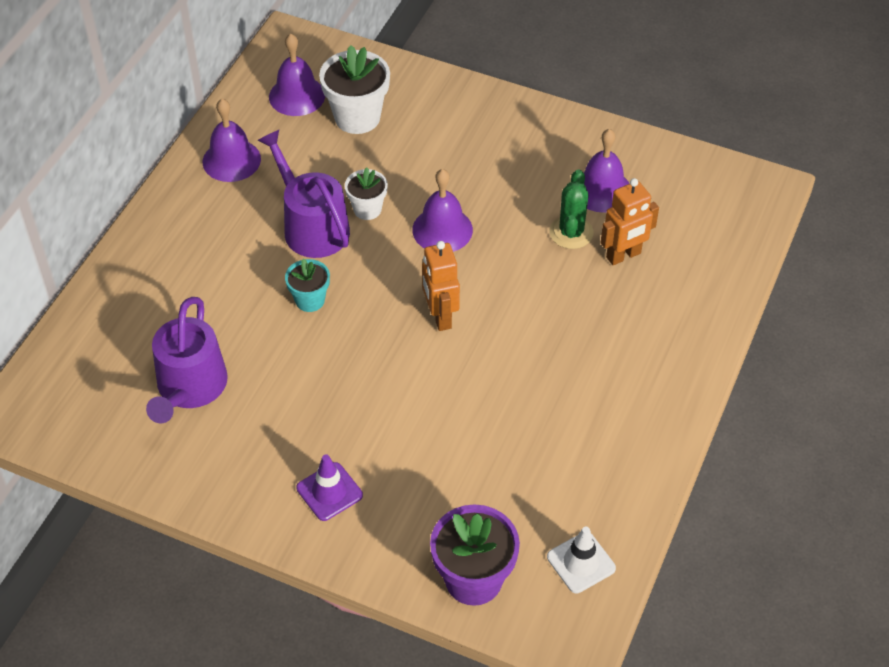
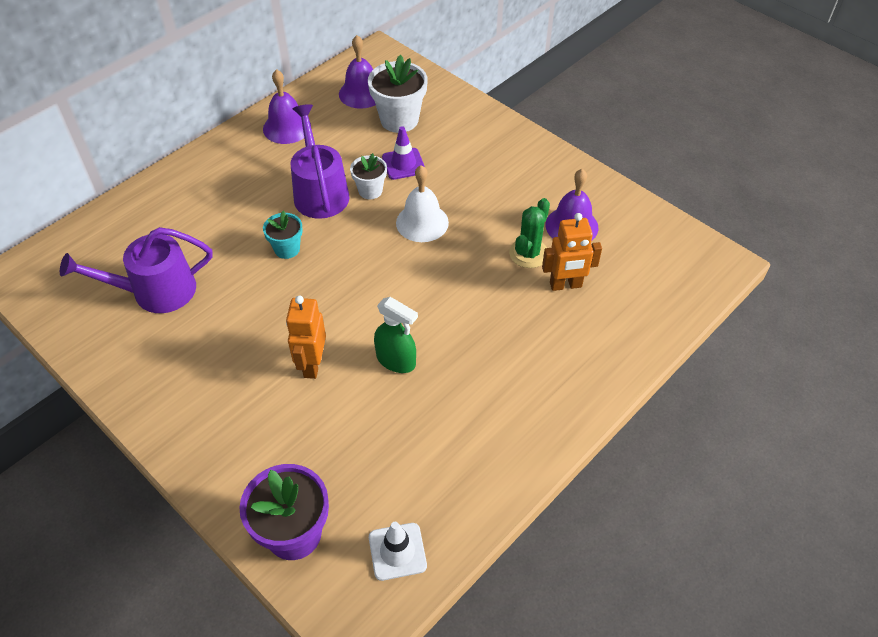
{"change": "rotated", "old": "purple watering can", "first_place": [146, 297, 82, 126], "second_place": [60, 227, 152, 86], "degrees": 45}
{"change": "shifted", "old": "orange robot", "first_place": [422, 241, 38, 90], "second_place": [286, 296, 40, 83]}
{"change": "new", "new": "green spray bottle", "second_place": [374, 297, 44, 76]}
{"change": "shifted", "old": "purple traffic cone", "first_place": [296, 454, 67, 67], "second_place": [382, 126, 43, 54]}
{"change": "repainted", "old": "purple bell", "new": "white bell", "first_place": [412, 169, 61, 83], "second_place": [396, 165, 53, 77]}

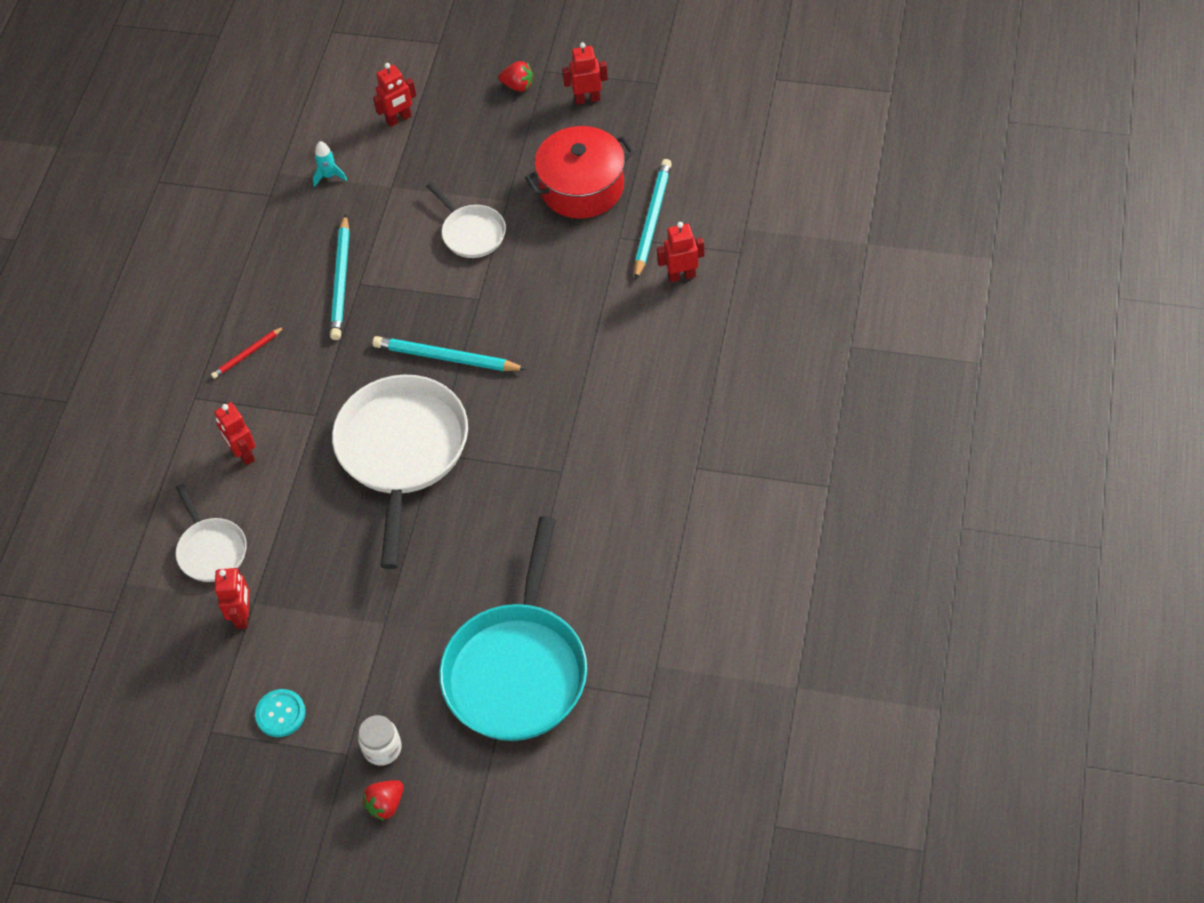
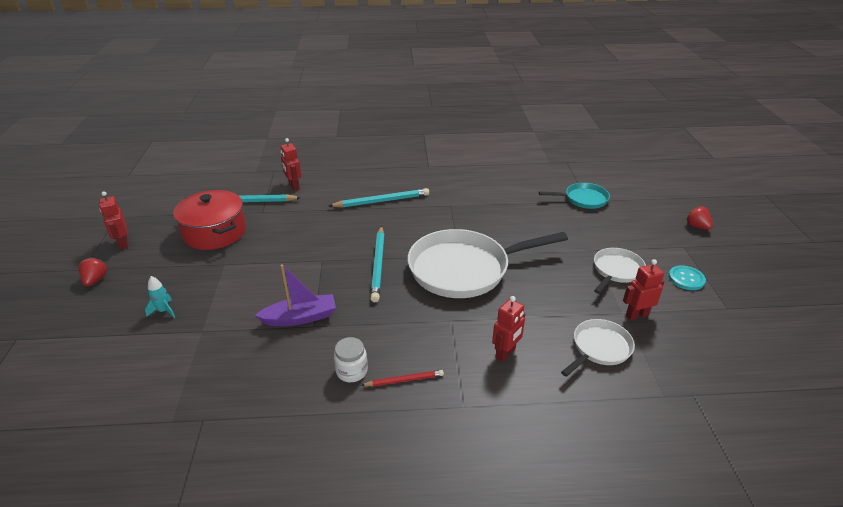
{"change": "shifted", "old": "turquoise rocket", "first_place": [313, 141, 34, 46], "second_place": [145, 276, 31, 42]}
{"change": "new", "new": "purple boat", "second_place": [255, 264, 81, 62]}
{"change": "shifted", "old": "turquoise pencil", "first_place": [330, 214, 20, 126], "second_place": [329, 188, 100, 20]}
{"change": "shifted", "old": "white jar", "first_place": [358, 715, 44, 51], "second_place": [334, 337, 34, 45]}
{"change": "rotated", "old": "red pencil", "first_place": [211, 326, 74, 53], "second_place": [361, 370, 83, 17], "degrees": -45}
{"change": "scaled", "old": "turquoise pan", "first_place": [439, 516, 148, 225], "second_place": [539, 183, 71, 26], "factor": 0.51}
{"change": "shifted", "old": "white pan", "first_place": [427, 182, 79, 76], "second_place": [594, 248, 52, 46]}
{"change": "rotated", "old": "red strawberry", "first_place": [363, 780, 41, 41], "second_place": [686, 206, 27, 24], "degrees": -150}
{"change": "gone", "old": "red robot", "first_place": [373, 63, 43, 64]}

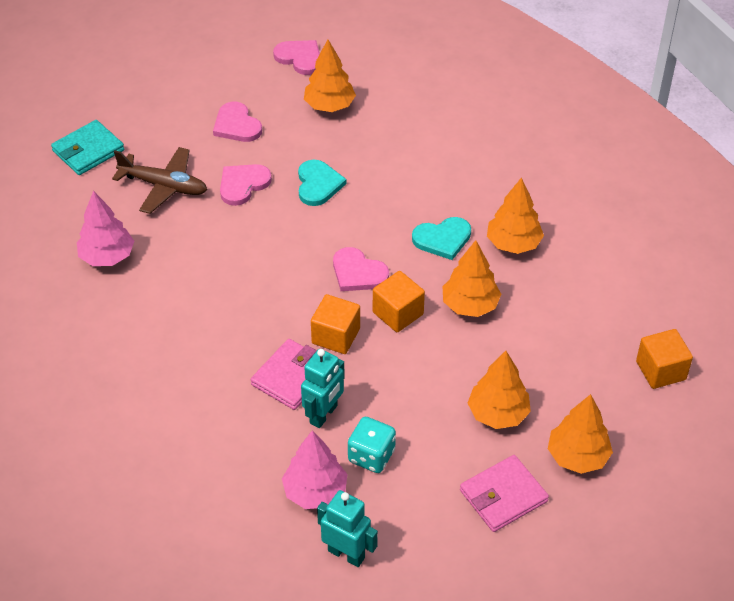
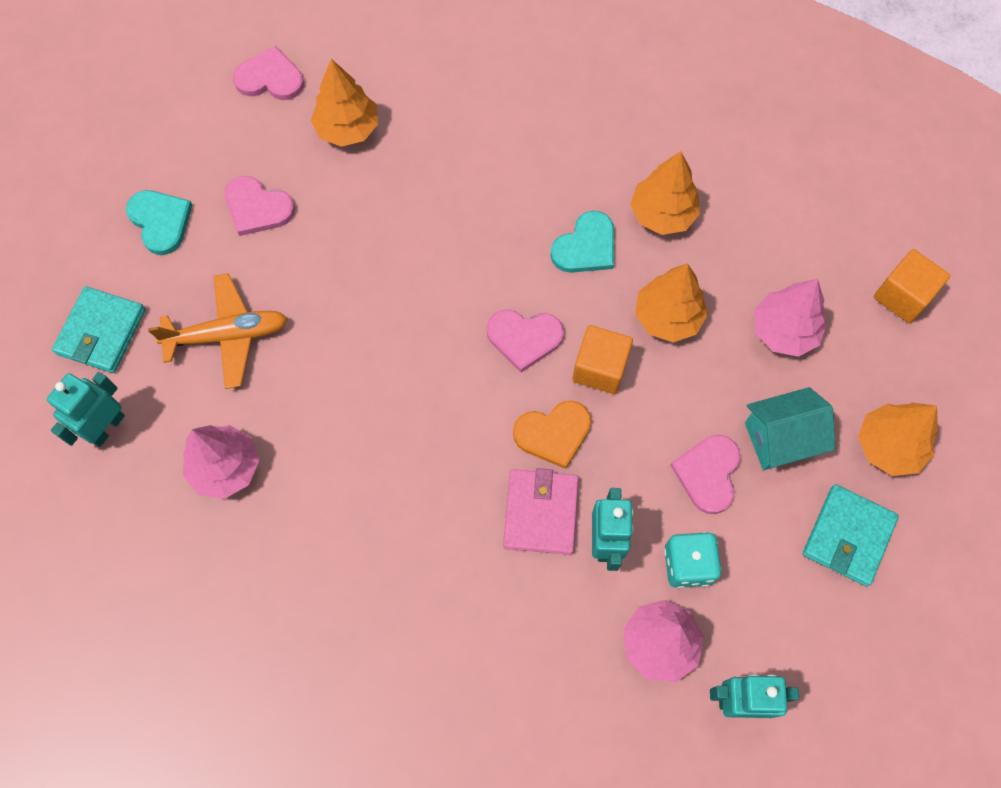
{"change": "new", "new": "turquoise robot", "second_place": [47, 372, 78, 75]}
{"change": "shifted", "old": "turquoise heart", "first_place": [298, 159, 49, 47], "second_place": [126, 190, 67, 65]}
{"change": "repainted", "old": "brown plane", "new": "orange plane", "first_place": [112, 147, 95, 67], "second_place": [148, 273, 140, 116]}
{"change": "swapped", "old": "orange cube", "new": "orange heart", "first_place": [311, 294, 49, 60], "second_place": [513, 401, 78, 68]}
{"change": "shifted", "old": "pink heart", "first_place": [220, 164, 52, 42], "second_place": [670, 435, 70, 79]}
{"change": "swapped", "old": "orange tree", "new": "turquoise house", "first_place": [468, 351, 63, 78], "second_place": [745, 387, 91, 83]}
{"change": "new", "new": "pink tree", "second_place": [754, 279, 73, 78]}
{"change": "repainted", "old": "pink wallet", "new": "turquoise wallet", "first_place": [460, 455, 89, 77], "second_place": [803, 484, 96, 103]}

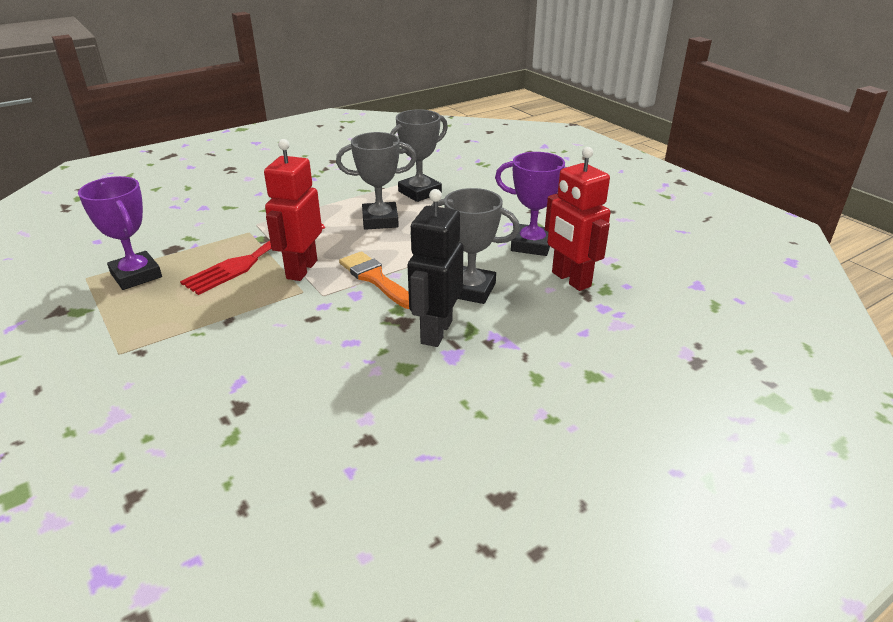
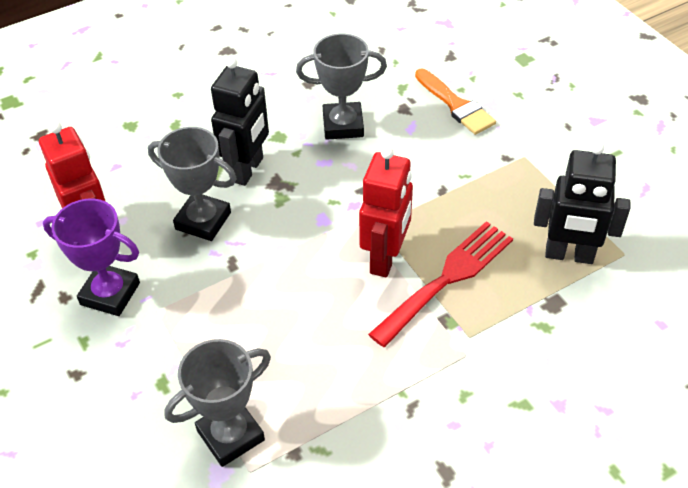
{"change": "shifted", "old": "grey trophy", "first_place": [336, 132, 81, 98], "second_place": [296, 33, 91, 107]}
{"change": "shifted", "old": "orange brush", "first_place": [339, 251, 70, 58], "second_place": [415, 69, 81, 66]}
{"change": "swapped", "old": "purple trophy", "new": "black robot", "first_place": [78, 176, 84, 114], "second_place": [534, 142, 96, 122]}

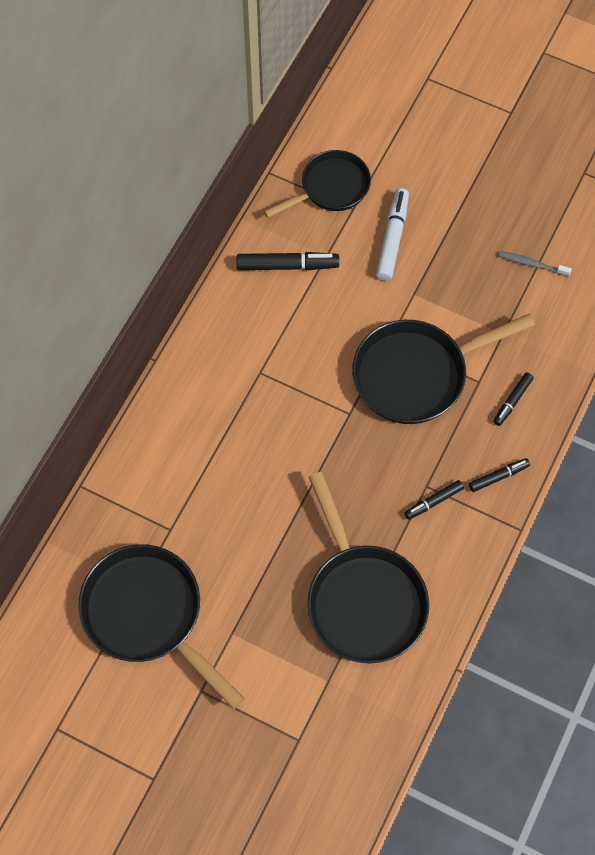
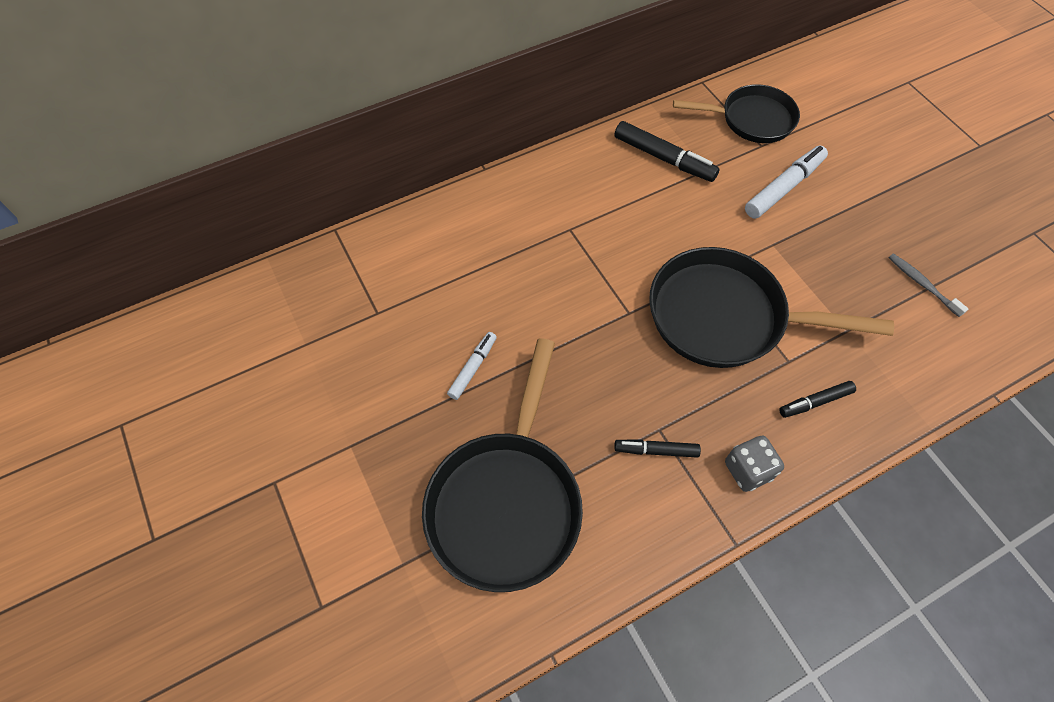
{"change": "new", "new": "white marker", "second_place": [447, 332, 50, 68]}
{"change": "swapped", "old": "black marker", "new": "grey dice", "first_place": [469, 458, 61, 34], "second_place": [725, 435, 59, 57]}
{"change": "gone", "old": "black pan", "first_place": [78, 544, 167, 165]}

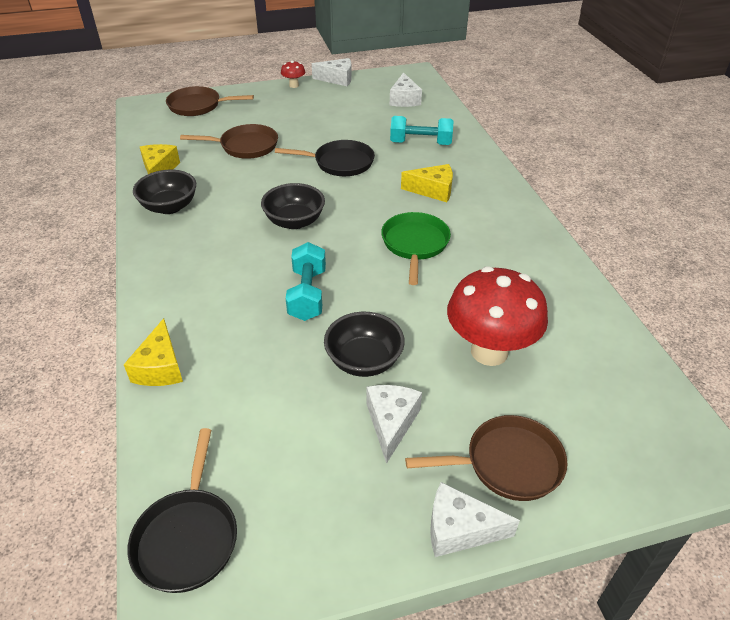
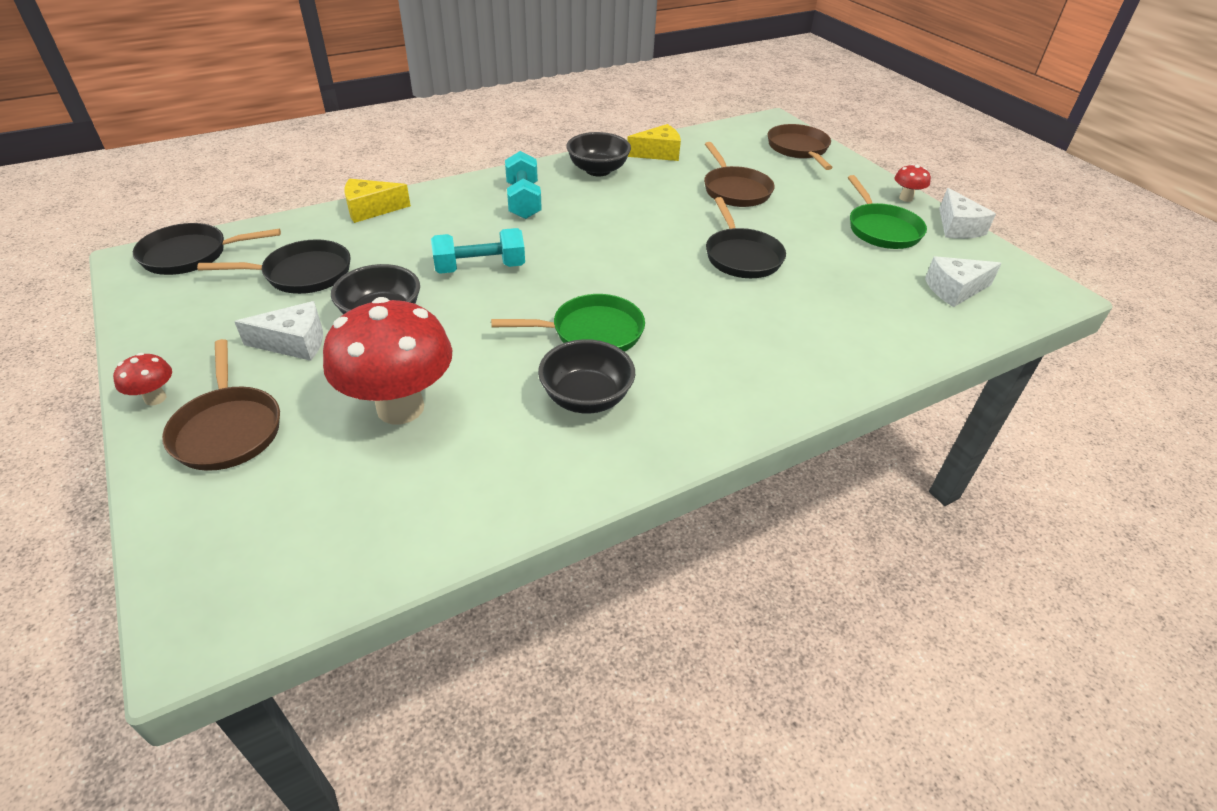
{"change": "swapped", "old": "white cheese", "new": "red mushroom", "first_place": [430, 482, 90, 75], "second_place": [113, 353, 59, 53]}
{"change": "new", "new": "black pan", "second_place": [197, 239, 154, 55]}
{"change": "shifted", "old": "turquoise dumbbell", "first_place": [390, 116, 64, 29], "second_place": [505, 151, 37, 68]}
{"change": "shifted", "old": "black bowl", "first_place": [261, 183, 64, 46], "second_place": [538, 339, 97, 75]}
{"change": "new", "new": "green pan", "second_place": [848, 175, 79, 74]}
{"change": "gone", "old": "yellow cheese", "first_place": [401, 164, 52, 38]}

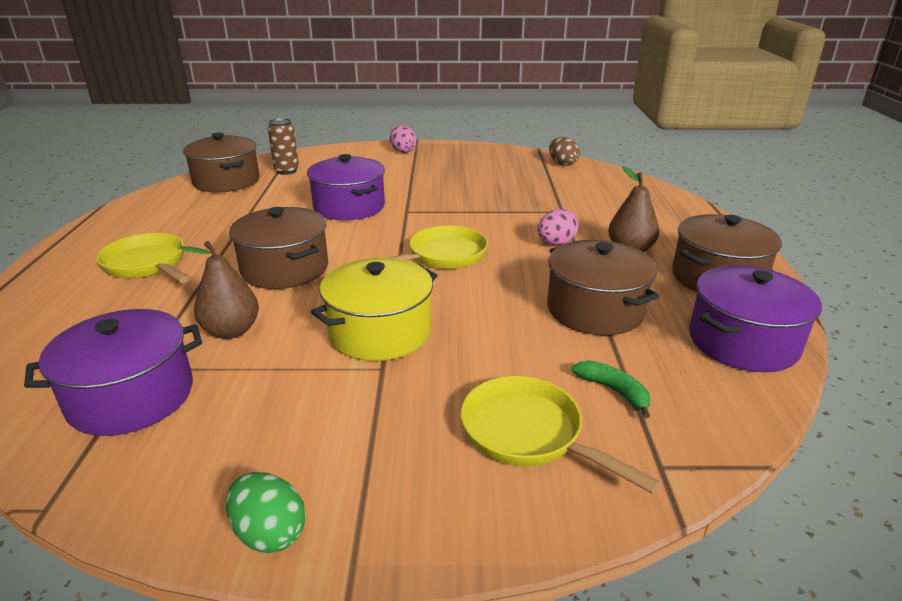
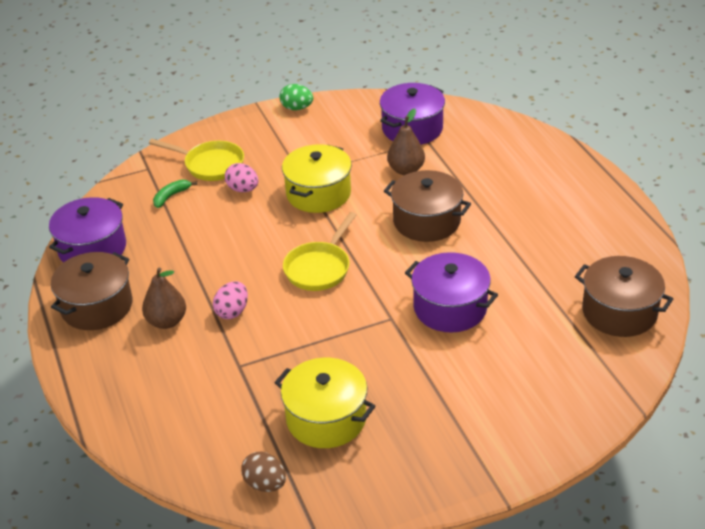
{"change": "rotated", "old": "green banana", "first_place": [572, 360, 78, 58], "second_place": [153, 180, 44, 28], "degrees": 105}
{"change": "shifted", "old": "pink egg", "first_place": [390, 126, 27, 27], "second_place": [225, 163, 33, 29]}
{"change": "new", "new": "yellow pot", "second_place": [275, 358, 101, 90]}
{"change": "gone", "old": "yellow pan", "first_place": [96, 233, 95, 50]}
{"change": "gone", "old": "brown can", "first_place": [268, 118, 31, 57]}
{"change": "gone", "old": "brown pot", "first_place": [547, 240, 112, 95]}

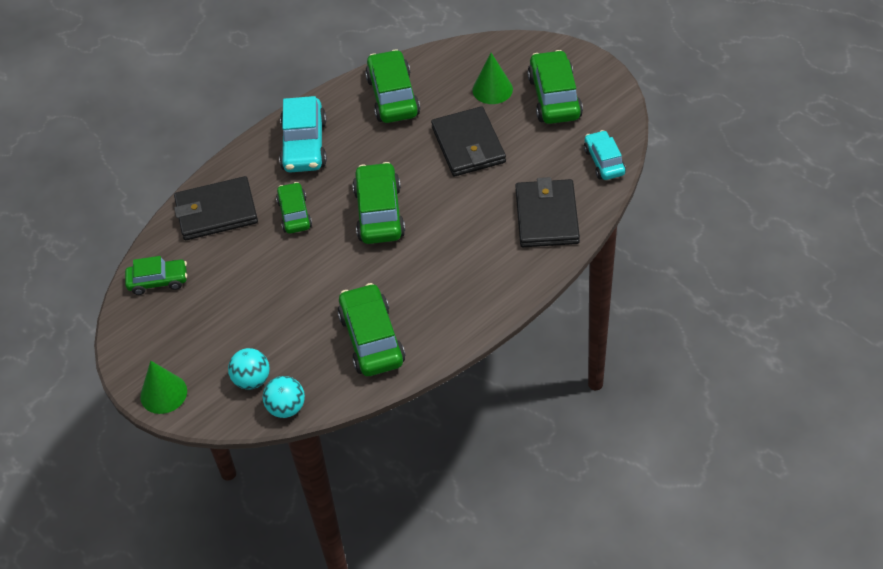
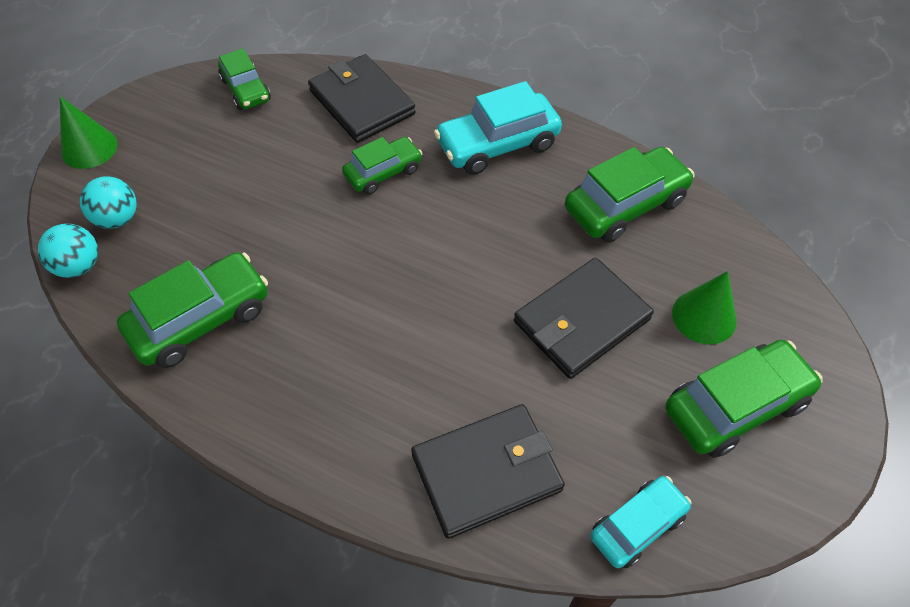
{"change": "gone", "old": "green car", "first_place": [352, 162, 53, 82]}

